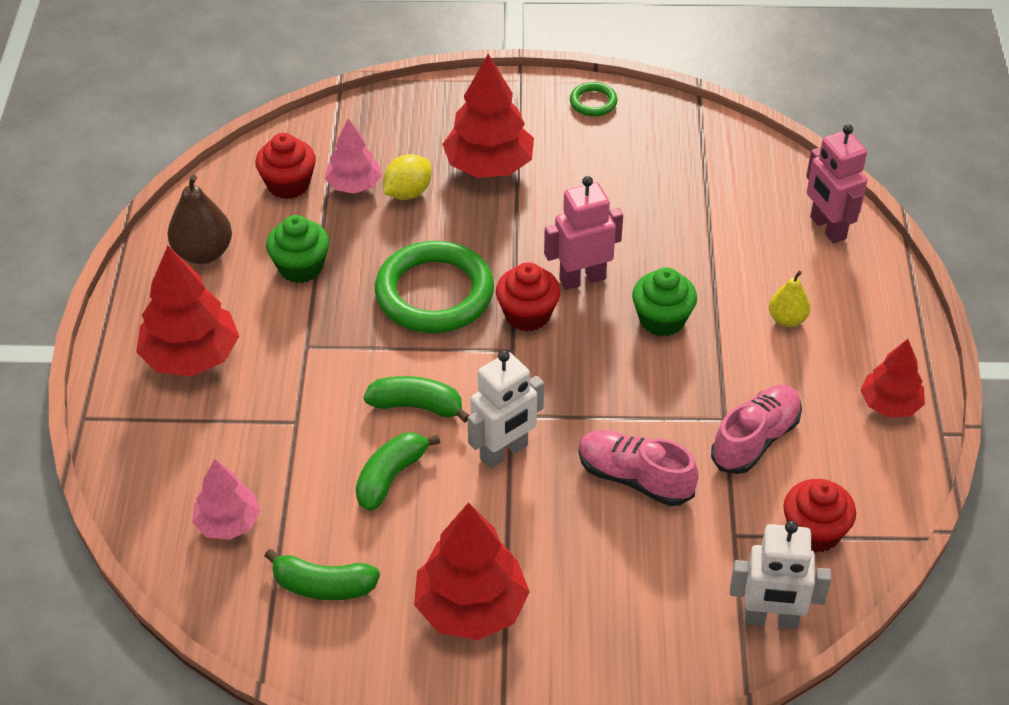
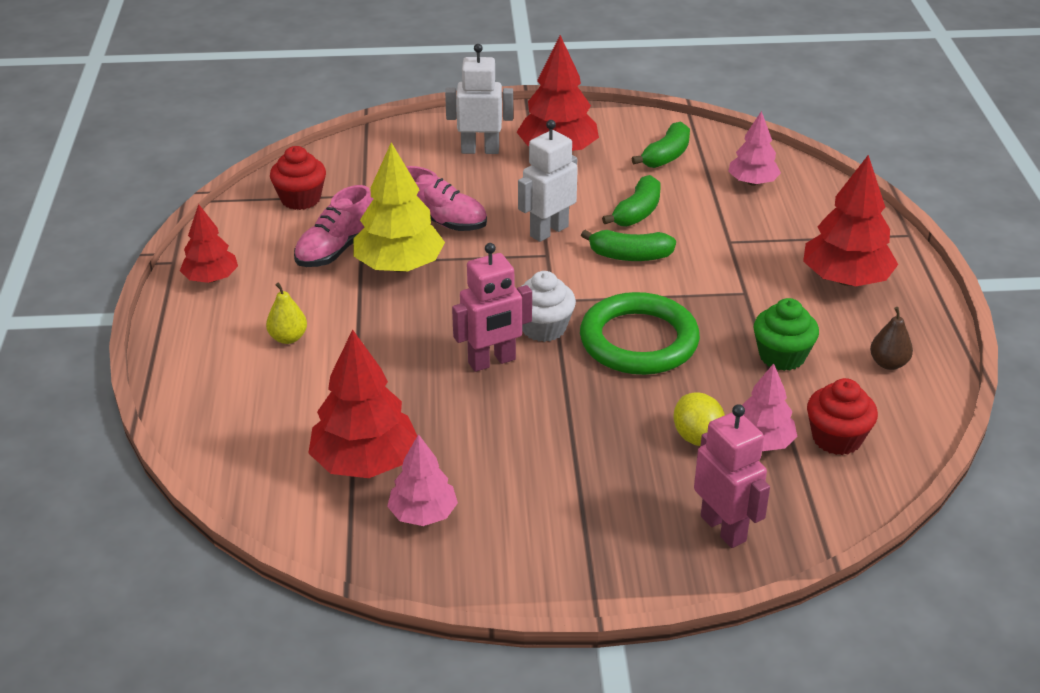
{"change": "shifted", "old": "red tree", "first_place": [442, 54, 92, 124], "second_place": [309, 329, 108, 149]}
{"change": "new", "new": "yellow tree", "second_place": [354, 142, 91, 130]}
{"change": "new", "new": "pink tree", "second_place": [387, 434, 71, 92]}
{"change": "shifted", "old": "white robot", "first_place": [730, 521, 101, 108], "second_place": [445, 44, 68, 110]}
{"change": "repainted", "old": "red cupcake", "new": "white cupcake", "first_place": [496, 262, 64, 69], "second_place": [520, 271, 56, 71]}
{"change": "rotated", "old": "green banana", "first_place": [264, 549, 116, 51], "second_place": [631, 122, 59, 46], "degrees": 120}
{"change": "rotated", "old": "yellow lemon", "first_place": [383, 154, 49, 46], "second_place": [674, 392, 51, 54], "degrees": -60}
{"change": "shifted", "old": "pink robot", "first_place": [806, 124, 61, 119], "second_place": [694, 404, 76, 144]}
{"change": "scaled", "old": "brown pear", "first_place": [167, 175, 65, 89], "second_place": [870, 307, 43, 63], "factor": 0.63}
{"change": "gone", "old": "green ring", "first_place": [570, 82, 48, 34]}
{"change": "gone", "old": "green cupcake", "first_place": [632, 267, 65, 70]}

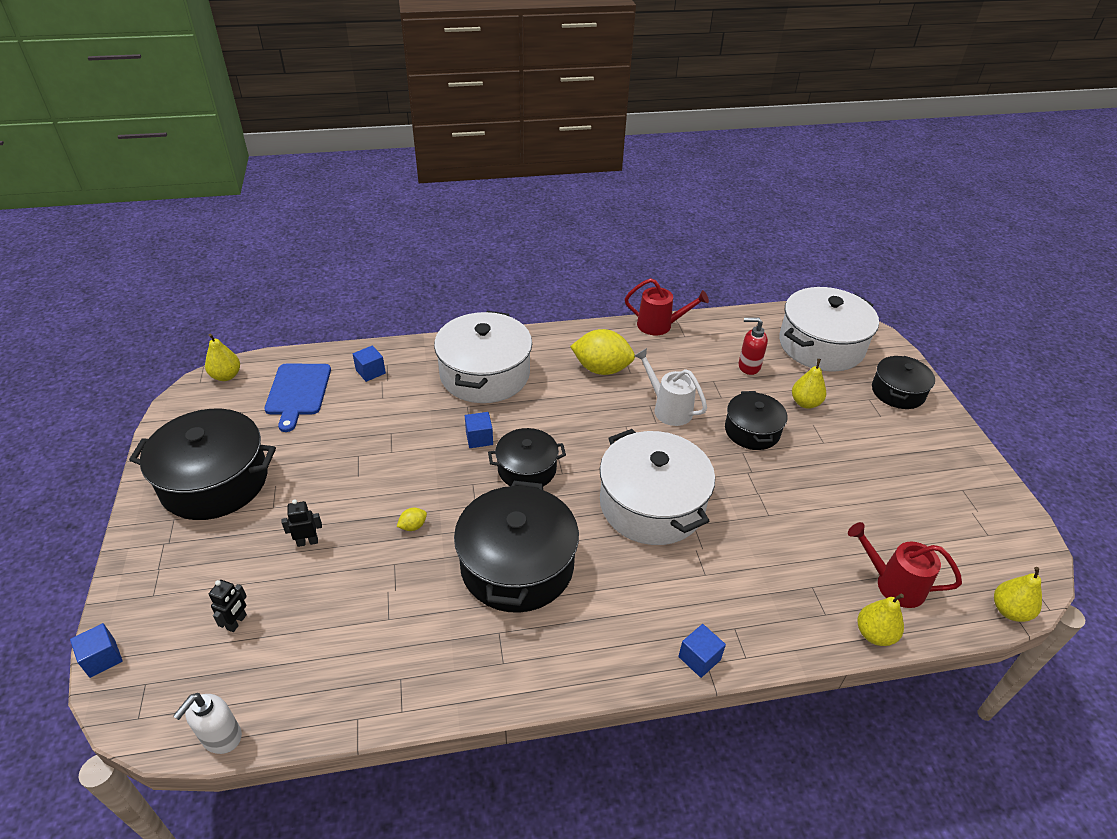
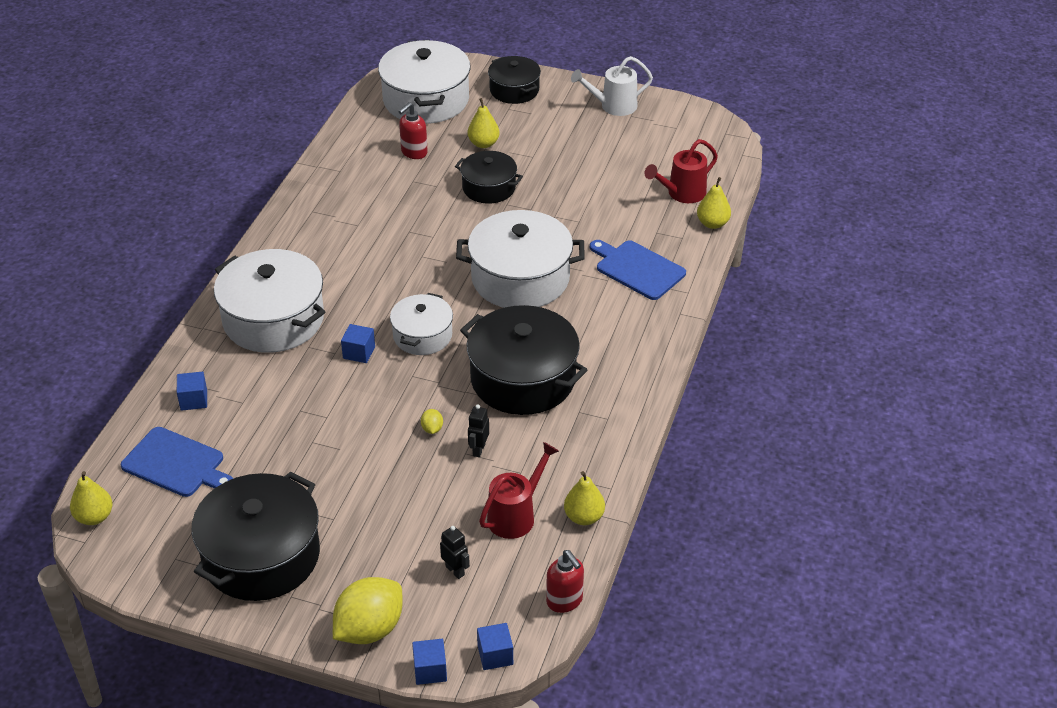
{"change": "shifted", "old": "yellow lemon", "first_place": [570, 329, 65, 46], "second_place": [333, 577, 70, 67]}
{"change": "repainted", "old": "black pot", "new": "white pot", "first_place": [488, 428, 78, 58], "second_place": [390, 293, 63, 62]}
{"change": "shifted", "old": "black robot", "first_place": [282, 499, 40, 48], "second_place": [468, 404, 21, 53]}
{"change": "shifted", "old": "blue cube", "first_place": [678, 624, 48, 54], "second_place": [477, 623, 36, 47]}
{"change": "shifted", "old": "red watering can", "first_place": [625, 278, 84, 58], "second_place": [479, 442, 80, 97]}
{"change": "repainted", "old": "white soap dispenser", "new": "red soap dispenser", "first_place": [173, 693, 69, 61], "second_place": [546, 550, 38, 63]}
{"change": "shifted", "old": "yellow pear", "first_place": [994, 567, 48, 55], "second_place": [564, 471, 41, 54]}
{"change": "shifted", "old": "white watering can", "first_place": [634, 348, 73, 78], "second_place": [571, 56, 82, 60]}
{"change": "new", "new": "blue cutting board", "second_place": [590, 240, 96, 60]}

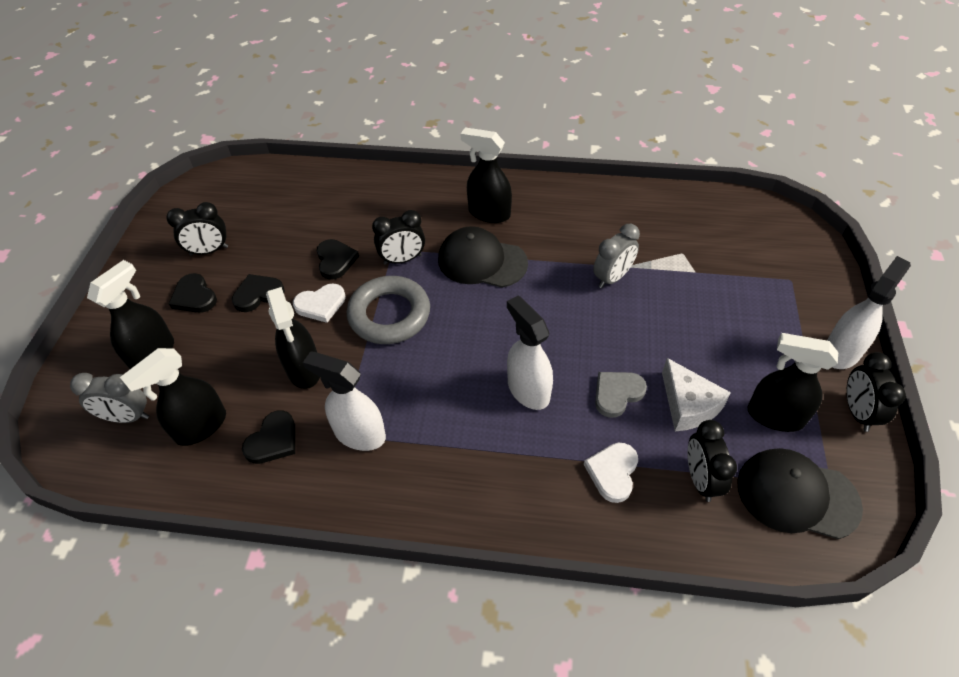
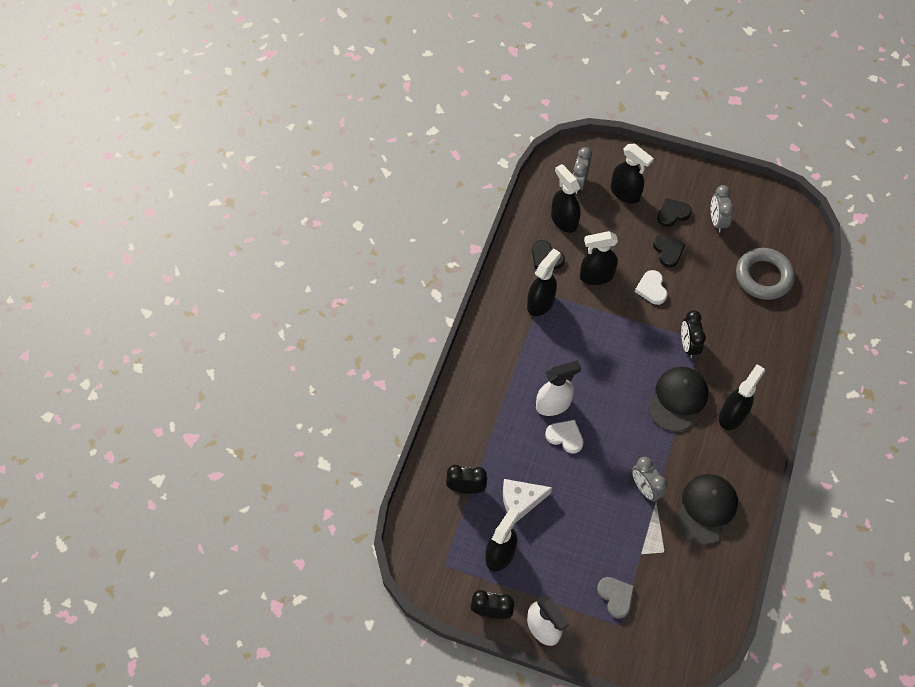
{"change": "repainted", "old": "white spray bottle", "new": "black spray bottle", "first_place": [303, 352, 83, 99], "second_place": [527, 248, 34, 68]}
{"change": "shifted", "old": "white heart", "first_place": [584, 443, 54, 60], "second_place": [545, 420, 39, 34]}
{"change": "shifted", "old": "grey heart", "first_place": [595, 372, 52, 46], "second_place": [597, 577, 37, 42]}
{"change": "shifted", "old": "black cap", "first_place": [737, 448, 126, 91], "second_place": [675, 474, 63, 71]}
{"change": "repainted", "old": "black clock", "new": "grey clock", "first_place": [166, 202, 62, 54], "second_place": [711, 185, 23, 48]}
{"change": "shifted", "old": "grey ring", "first_place": [347, 276, 83, 68], "second_place": [736, 248, 59, 52]}
{"change": "gone", "old": "black heart", "first_place": [317, 239, 42, 41]}

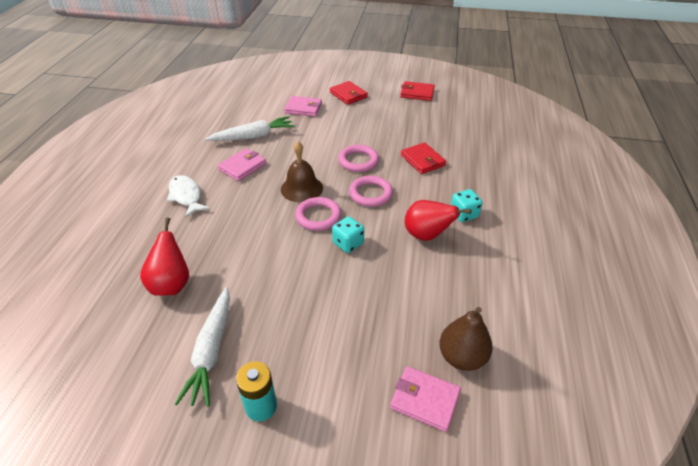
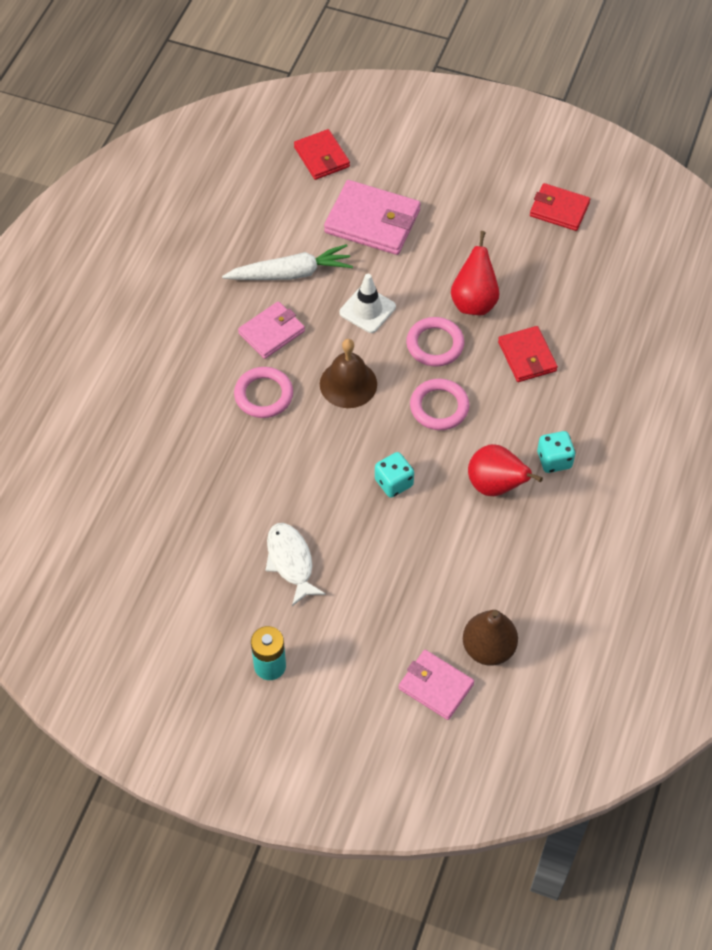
{"change": "shifted", "old": "pink ring", "first_place": [295, 197, 46, 34], "second_place": [234, 367, 59, 51]}
{"change": "shifted", "old": "white fish", "first_place": [167, 175, 43, 43], "second_place": [265, 523, 61, 83]}
{"change": "shifted", "old": "red wallet", "first_place": [330, 81, 38, 24], "second_place": [294, 129, 56, 51]}
{"change": "scaled", "old": "pink wallet", "first_place": [284, 96, 38, 21], "second_place": [324, 180, 97, 75], "factor": 1.58}
{"change": "new", "new": "white traffic cone", "second_place": [339, 274, 57, 59]}
{"change": "shifted", "old": "red pear", "first_place": [140, 218, 49, 78], "second_place": [451, 231, 48, 84]}
{"change": "gone", "old": "white carrot", "first_place": [175, 287, 55, 120]}

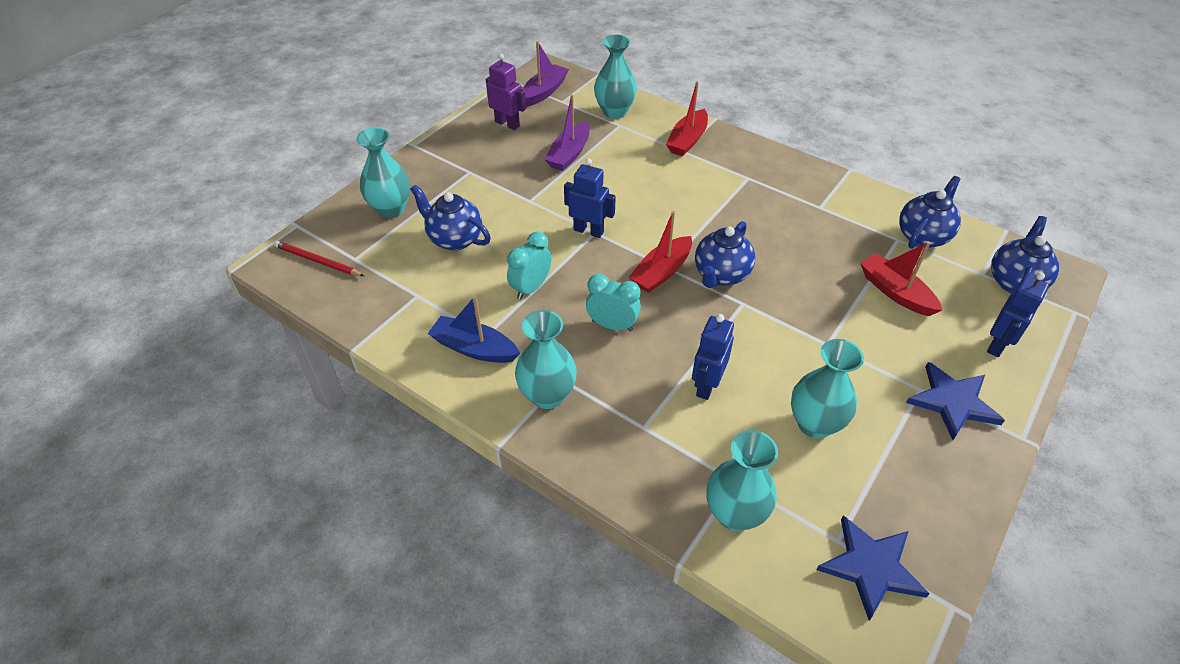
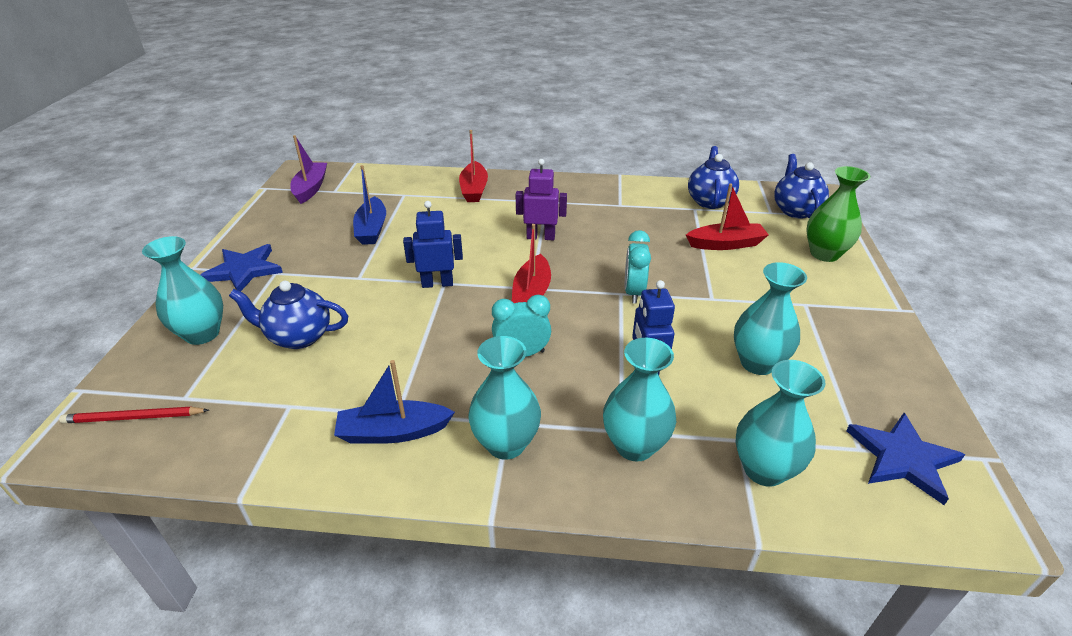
{"change": "shifted", "old": "blue star", "first_place": [906, 362, 99, 78], "second_place": [201, 244, 82, 48]}
{"change": "repainted", "old": "purple boat", "new": "blue boat", "first_place": [544, 95, 46, 76], "second_place": [353, 165, 33, 80]}
{"change": "shifted", "old": "purple robot", "first_place": [486, 53, 40, 77], "second_place": [516, 159, 51, 81]}
{"change": "shifted", "old": "turquoise vase", "first_place": [594, 35, 43, 84], "second_place": [603, 338, 73, 123]}
{"change": "shifted", "old": "turquoise clock", "first_place": [507, 231, 44, 69], "second_place": [625, 230, 26, 73]}
{"change": "rotated", "old": "red boat", "first_place": [860, 242, 82, 74], "second_place": [686, 183, 83, 67], "degrees": 150}
{"change": "swapped", "old": "blue robot", "new": "green vase", "first_place": [987, 272, 62, 85], "second_place": [806, 166, 64, 96]}
{"change": "gone", "old": "blue teapot", "first_place": [695, 221, 60, 67]}

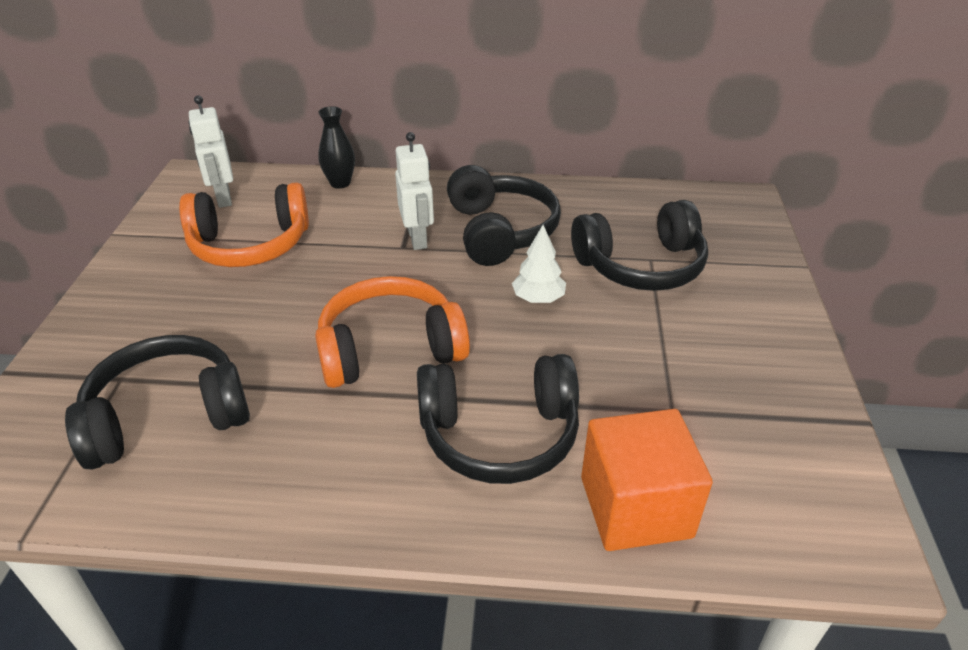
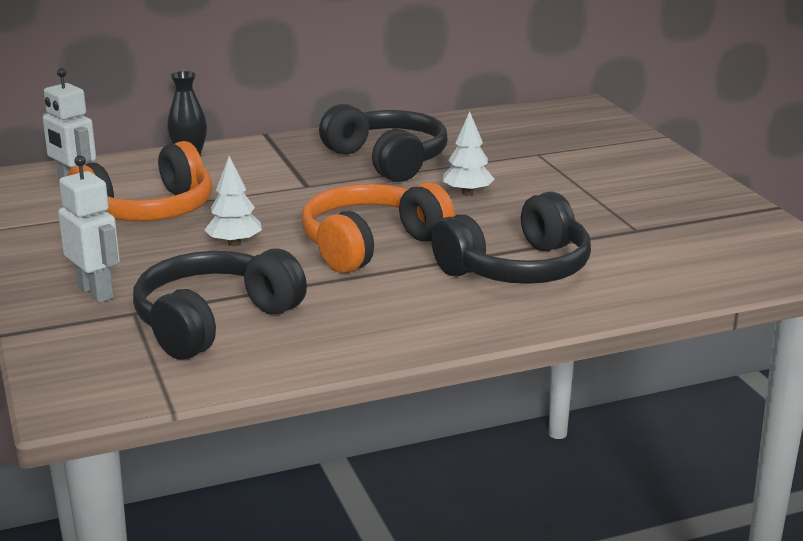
{"change": "shifted", "old": "white robot", "first_place": [395, 132, 39, 118], "second_place": [58, 155, 62, 148]}
{"change": "new", "new": "white tree", "second_place": [205, 156, 57, 90]}
{"change": "gone", "old": "black headphones", "first_place": [571, 200, 137, 91]}
{"change": "gone", "old": "orange cube", "first_place": [581, 409, 132, 142]}

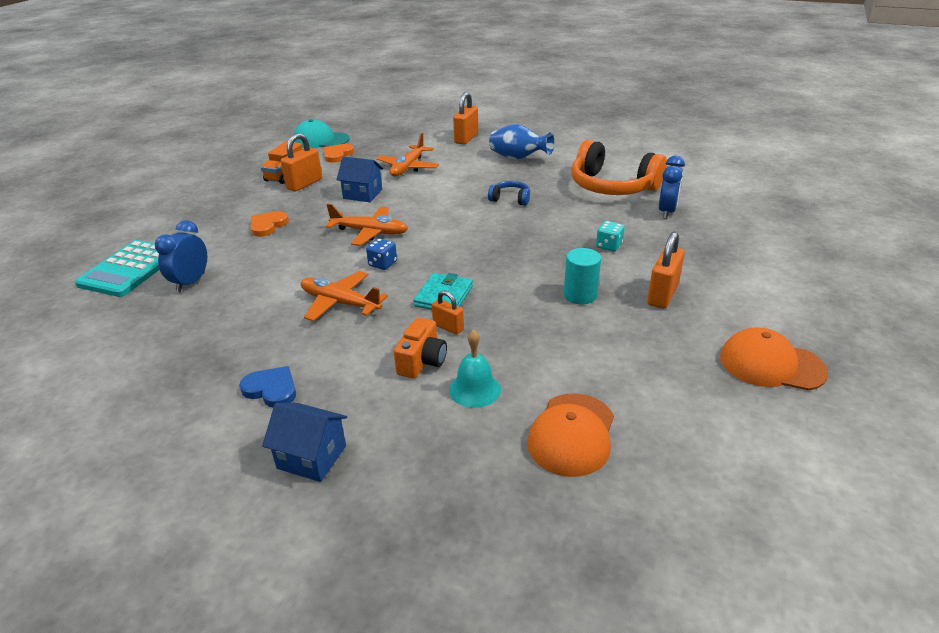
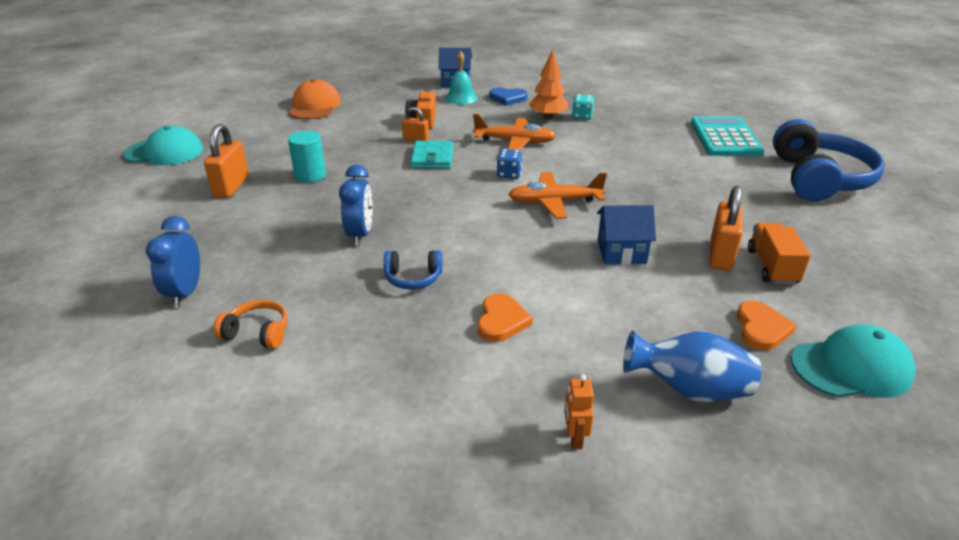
{"change": "repainted", "old": "orange cap", "new": "turquoise cap", "first_place": [720, 327, 108, 64], "second_place": [124, 126, 79, 39]}
{"change": "scaled", "old": "orange headphones", "first_place": [571, 140, 96, 55], "second_place": [213, 300, 75, 49], "factor": 0.45}
{"change": "shifted", "old": "blue clock", "first_place": [155, 220, 52, 72], "second_place": [339, 165, 34, 81]}
{"change": "shifted", "old": "turquoise bell", "first_place": [449, 329, 52, 79], "second_place": [445, 51, 33, 54]}
{"change": "shifted", "old": "orange heart", "first_place": [250, 211, 39, 26], "second_place": [478, 293, 55, 49]}
{"change": "new", "new": "orange tree", "second_place": [529, 49, 39, 70]}
{"change": "swapped", "old": "orange padlock", "new": "orange robot", "first_place": [453, 92, 25, 53], "second_place": [564, 375, 30, 74]}
{"change": "shifted", "old": "turquoise dice", "first_place": [596, 221, 29, 31], "second_place": [572, 94, 22, 26]}
{"change": "shifted", "old": "blue vase", "first_place": [489, 124, 65, 36], "second_place": [623, 330, 138, 72]}
{"change": "new", "new": "blue headphones", "second_place": [773, 119, 112, 83]}
{"change": "gone", "old": "orange plane", "first_place": [376, 133, 63, 44]}

